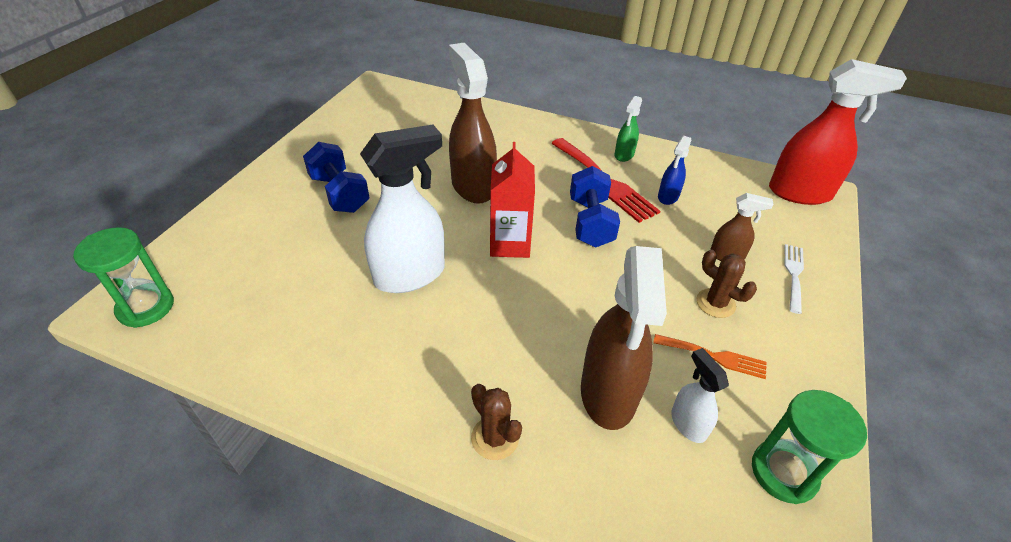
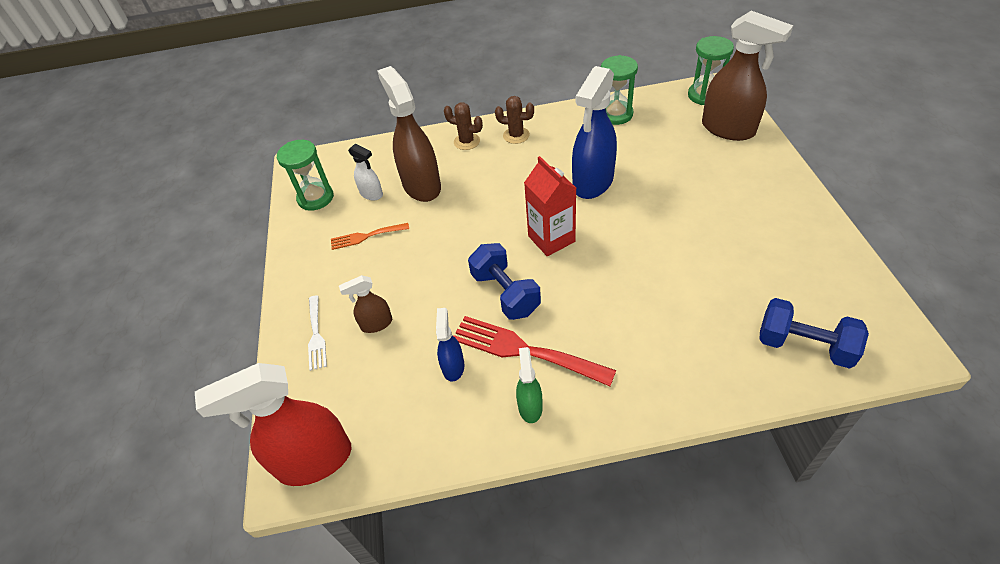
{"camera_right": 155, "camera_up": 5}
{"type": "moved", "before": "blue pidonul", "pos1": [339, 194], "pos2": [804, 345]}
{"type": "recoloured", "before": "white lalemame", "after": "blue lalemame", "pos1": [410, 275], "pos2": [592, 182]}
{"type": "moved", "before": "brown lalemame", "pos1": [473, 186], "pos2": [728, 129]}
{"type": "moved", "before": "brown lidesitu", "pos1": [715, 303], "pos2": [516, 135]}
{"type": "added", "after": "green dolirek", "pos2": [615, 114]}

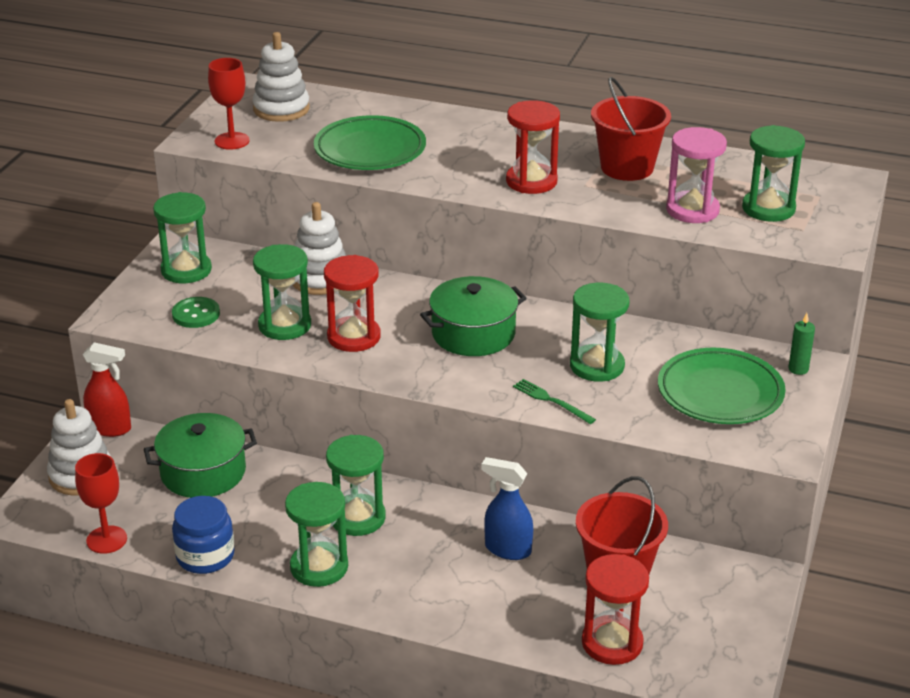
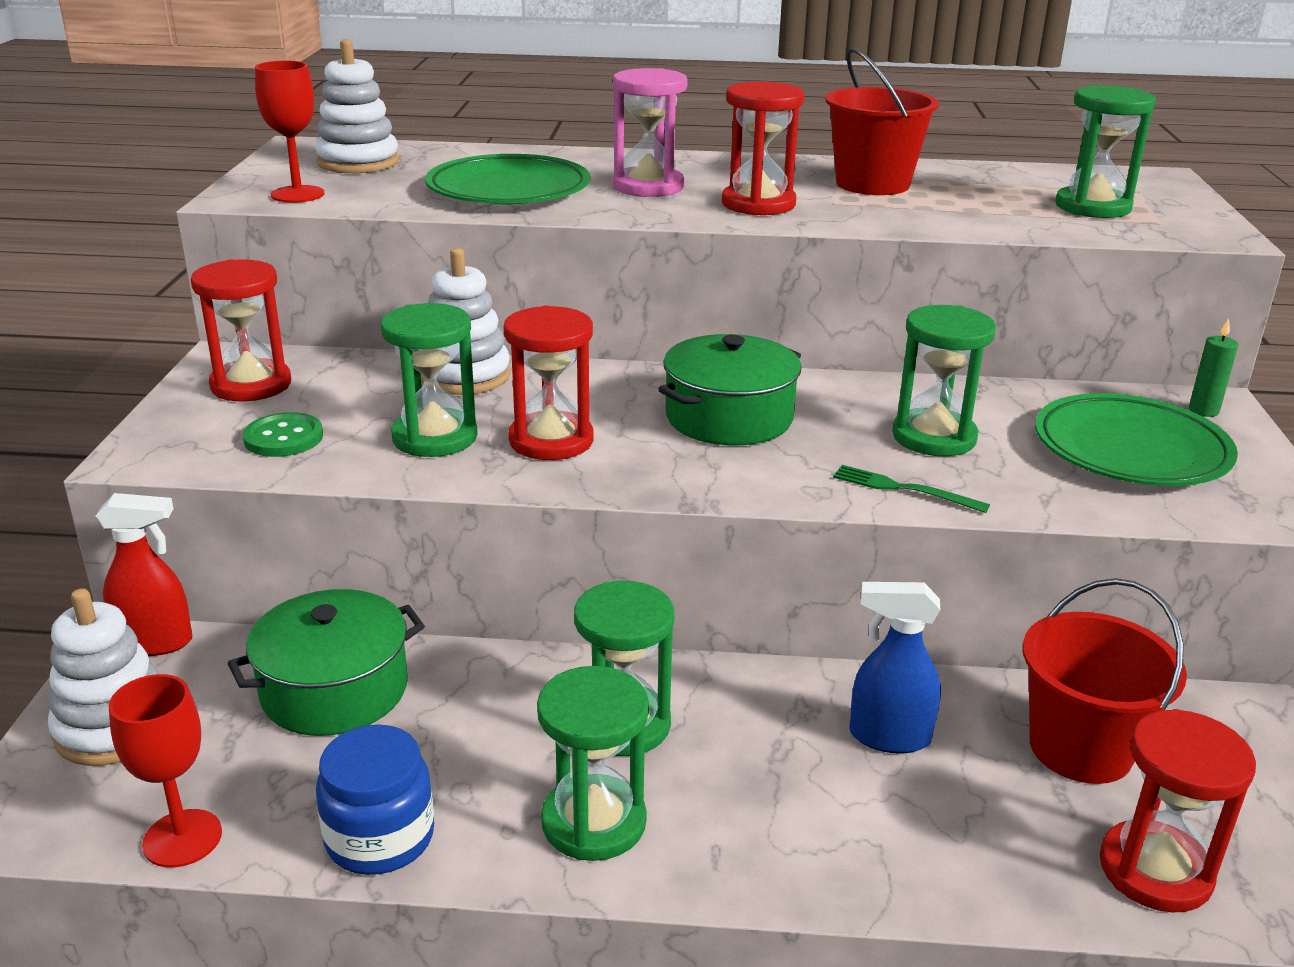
{"camera_right": -15, "camera_up": -5}
{"type": "recoloured", "before": "green dolirek", "after": "red dolirek", "pos1": [186, 270], "pos2": [251, 385]}
{"type": "moved", "before": "pink dolirek", "pos1": [692, 210], "pos2": [648, 186]}

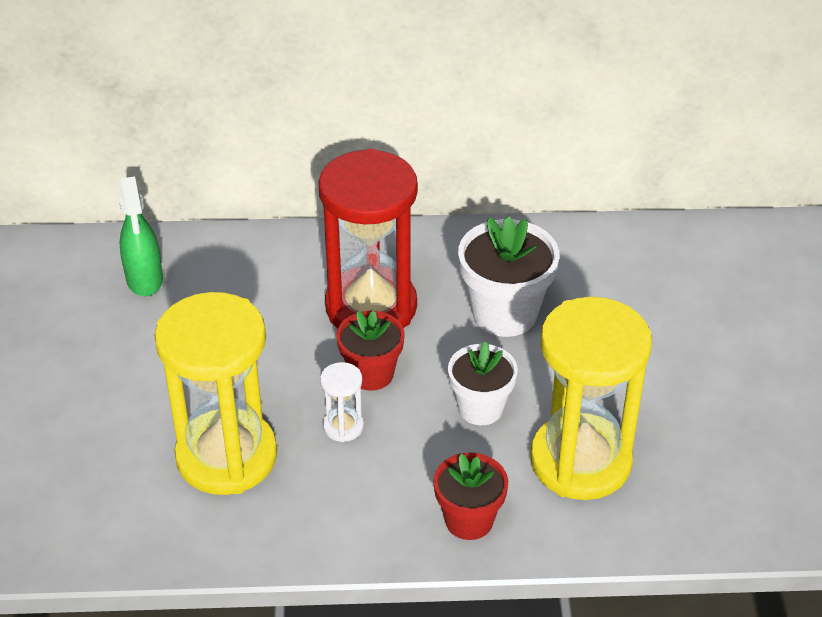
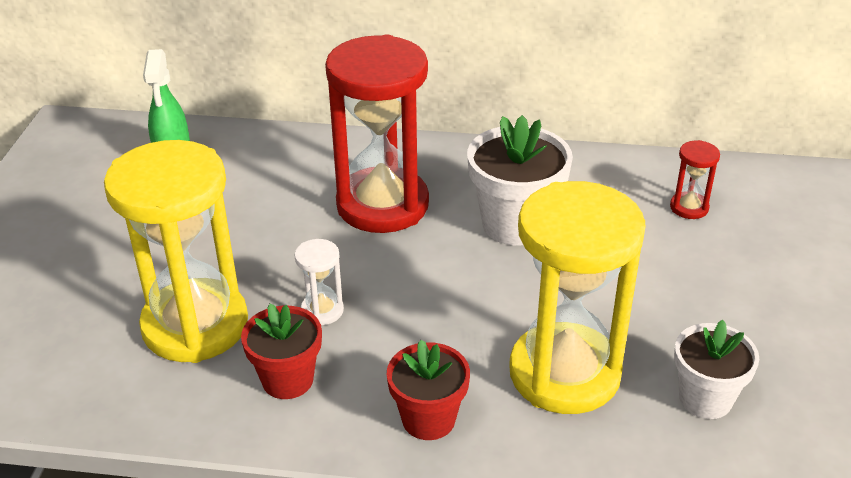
{"camera_right": 10, "camera_up": -5}
{"type": "moved", "before": "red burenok", "pos1": [371, 374], "pos2": [287, 380]}
{"type": "moved", "before": "white burenok", "pos1": [480, 408], "pos2": [705, 399]}
{"type": "added", "after": "red dolirek", "pos2": [689, 207]}

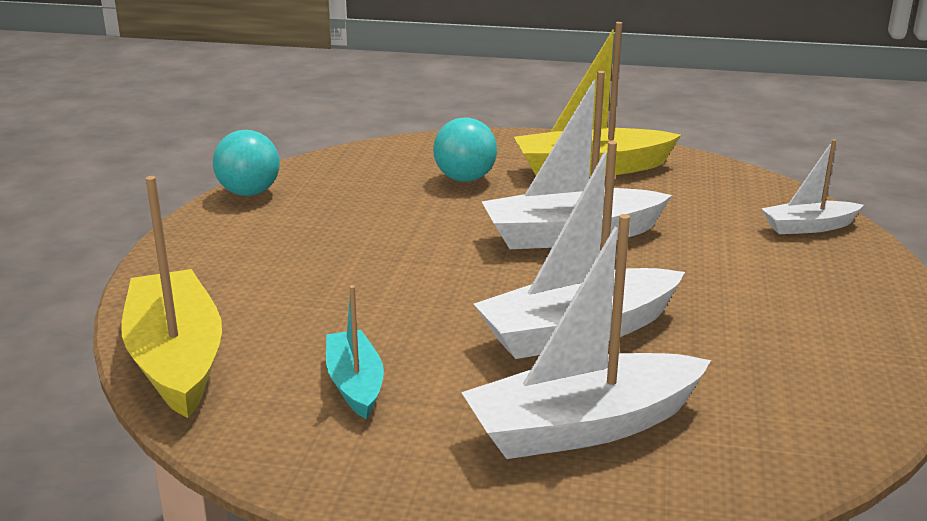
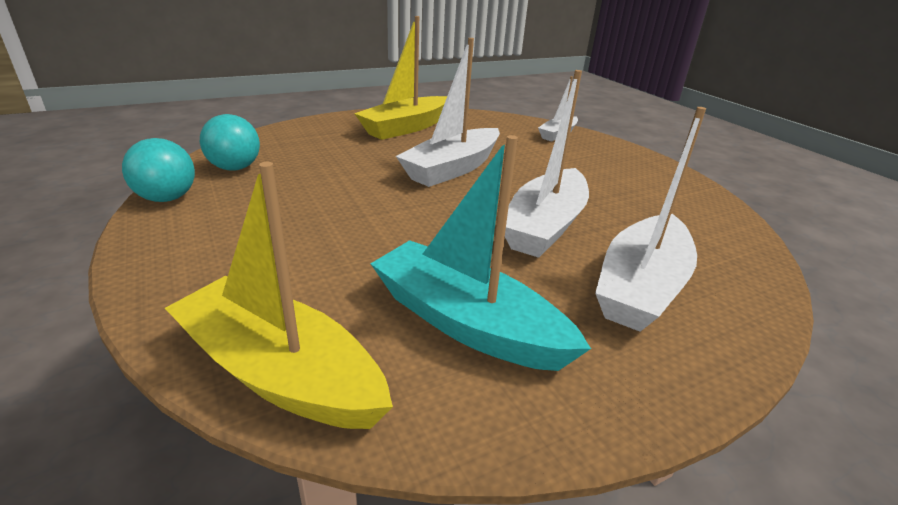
{"camera_right": -40, "camera_up": 5}
{"type": "resized", "before": "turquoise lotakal", "pos1": [355, 384], "pos2": [466, 323], "scale": 1.8}
{"type": "moved", "before": "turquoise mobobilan", "pos1": [465, 179], "pos2": [235, 168]}

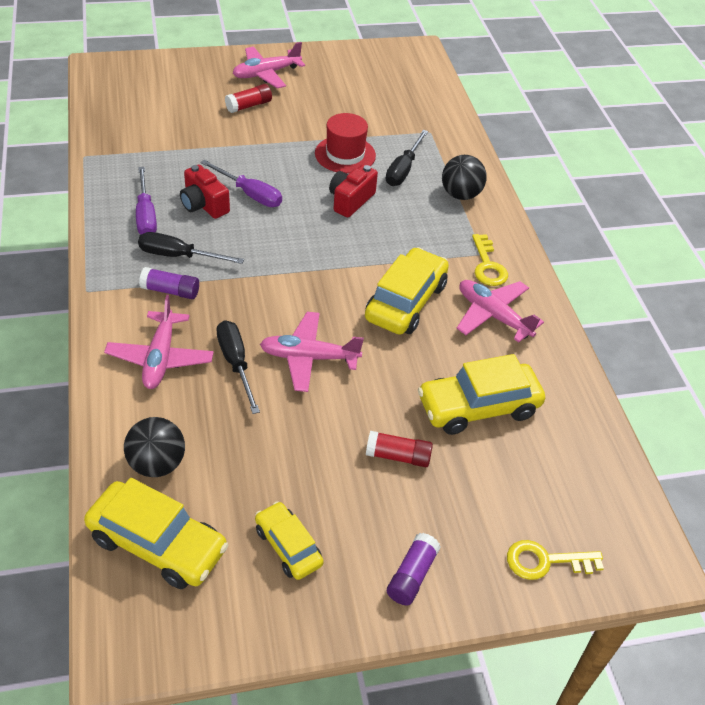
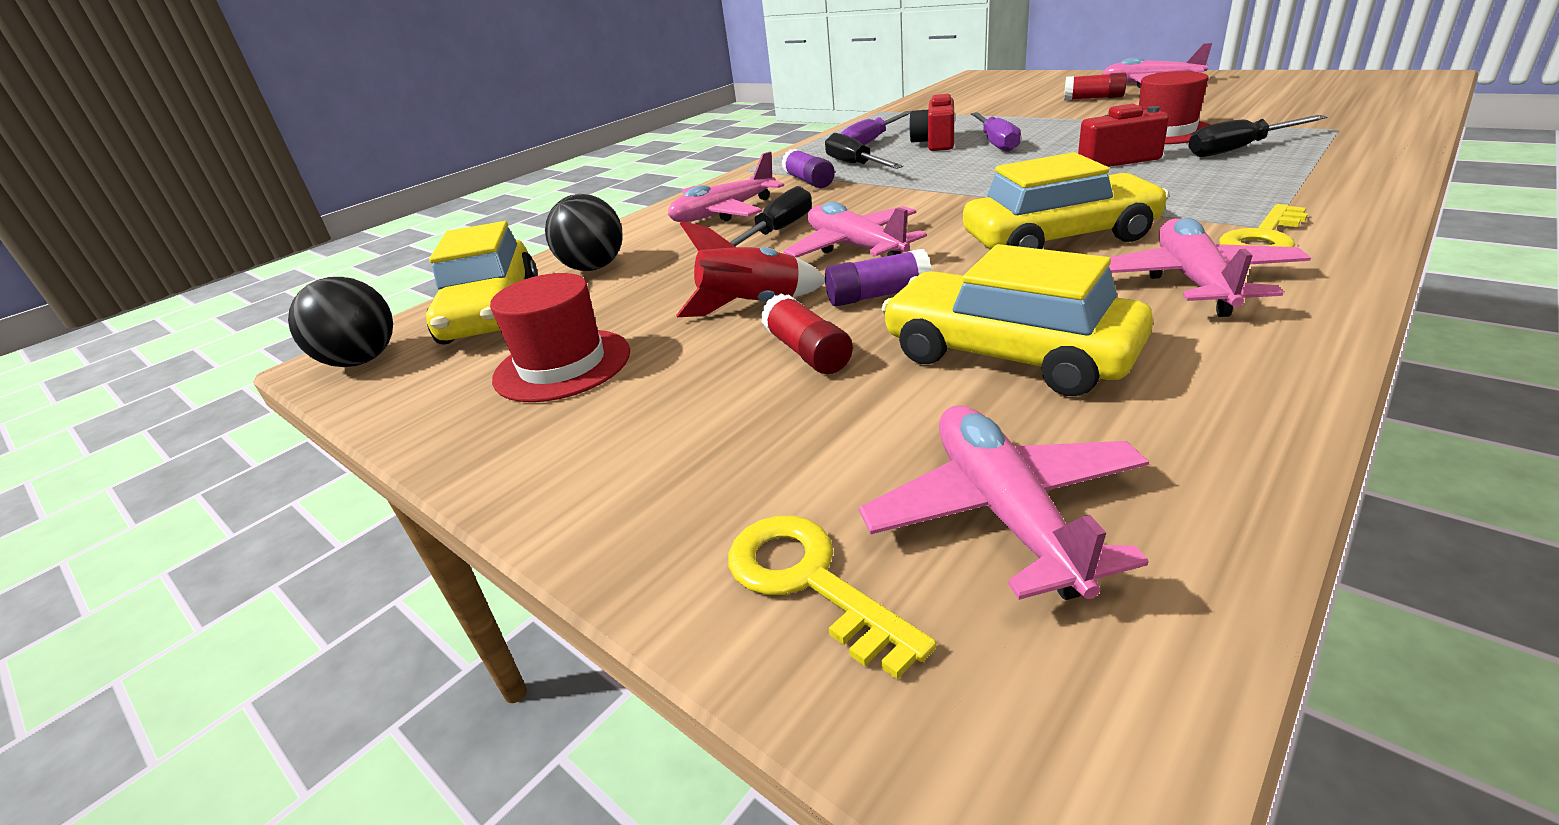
{"camera_right": 60, "camera_up": -15}
{"type": "replaced", "before": "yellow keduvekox", "after": "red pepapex", "pos1": [288, 546], "pos2": [562, 365]}
{"type": "moved", "before": "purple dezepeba", "pos1": [412, 575], "pos2": [878, 296]}
{"type": "moved", "before": "black mobobilan", "pos1": [460, 195], "pos2": [362, 361]}
{"type": "added", "after": "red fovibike", "pos2": [751, 306]}
{"type": "added", "after": "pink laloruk", "pos2": [1005, 513]}

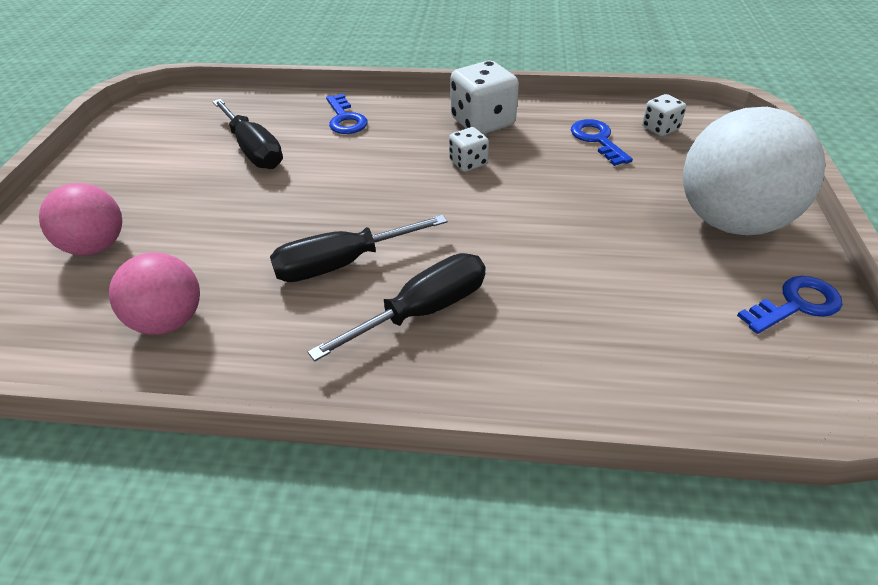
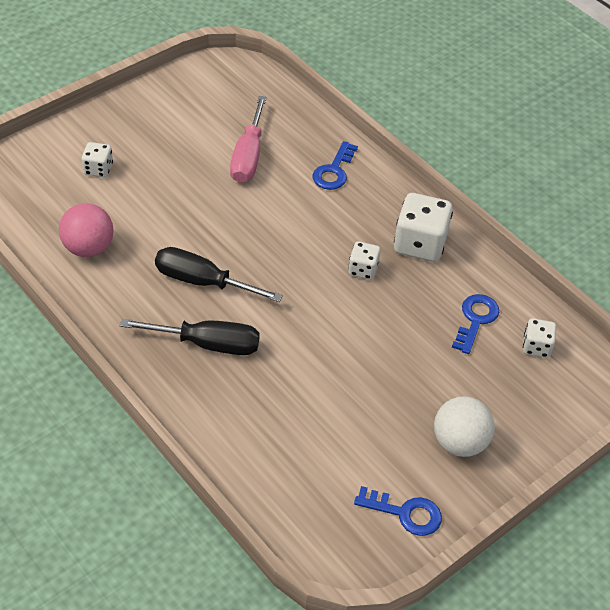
{"camera_right": 40, "camera_up": 5}
{"type": "replaced", "before": "pink mobobilan", "after": "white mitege", "pos1": [97, 246], "pos2": [98, 169]}
{"type": "recoloured", "before": "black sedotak", "after": "pink sedotak", "pos1": [254, 150], "pos2": [248, 156]}
{"type": "resized", "before": "white mobobilan", "pos1": [730, 221], "pos2": [459, 442], "scale": 0.59}

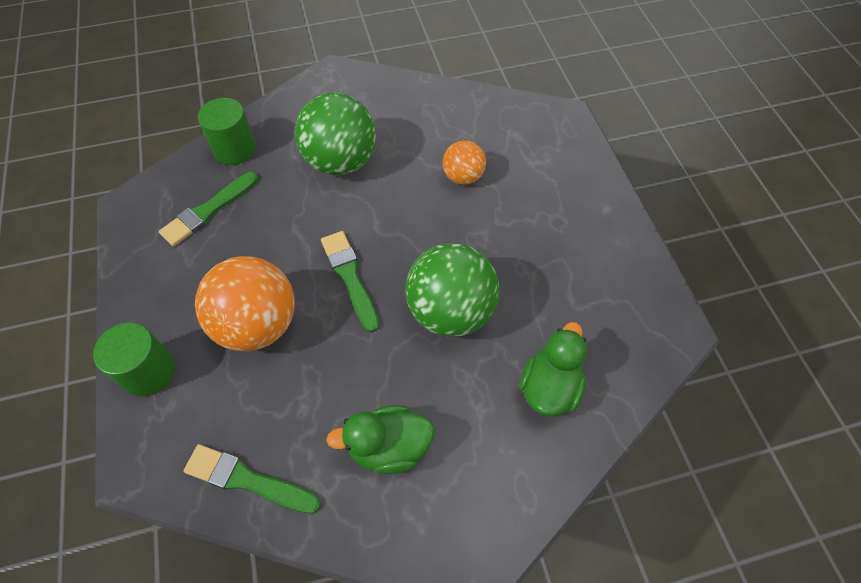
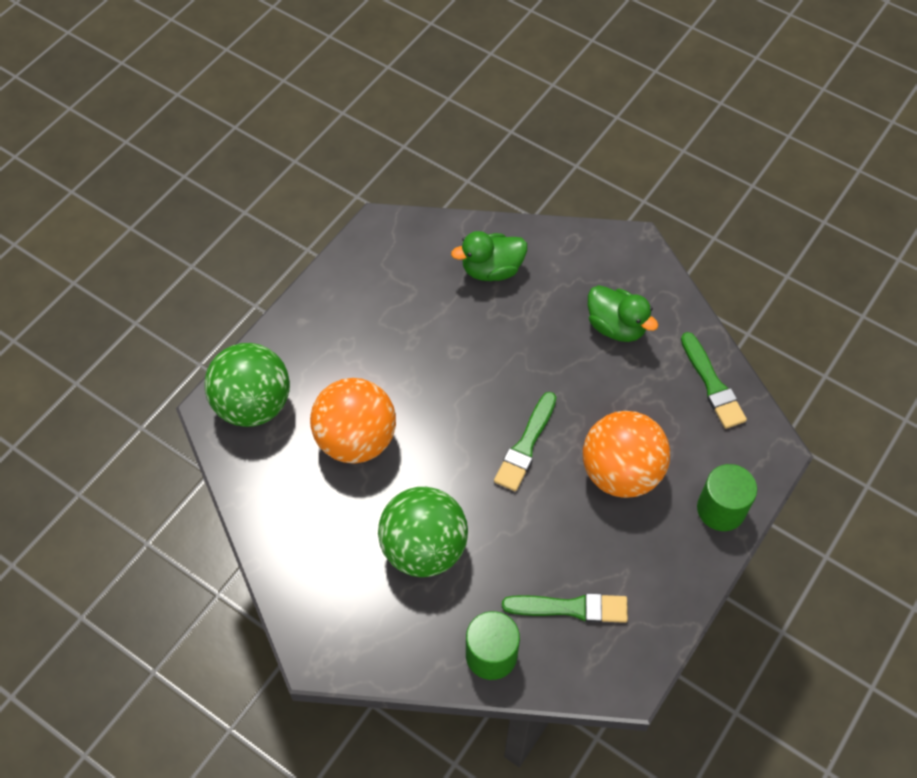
{"camera_right": -130, "camera_up": 0}
{"type": "moved", "before": "green mobobilan", "pos1": [450, 311], "pos2": [253, 405]}
{"type": "resized", "before": "orange mobobilan", "pos1": [463, 177], "pos2": [356, 440], "scale": 1.83}

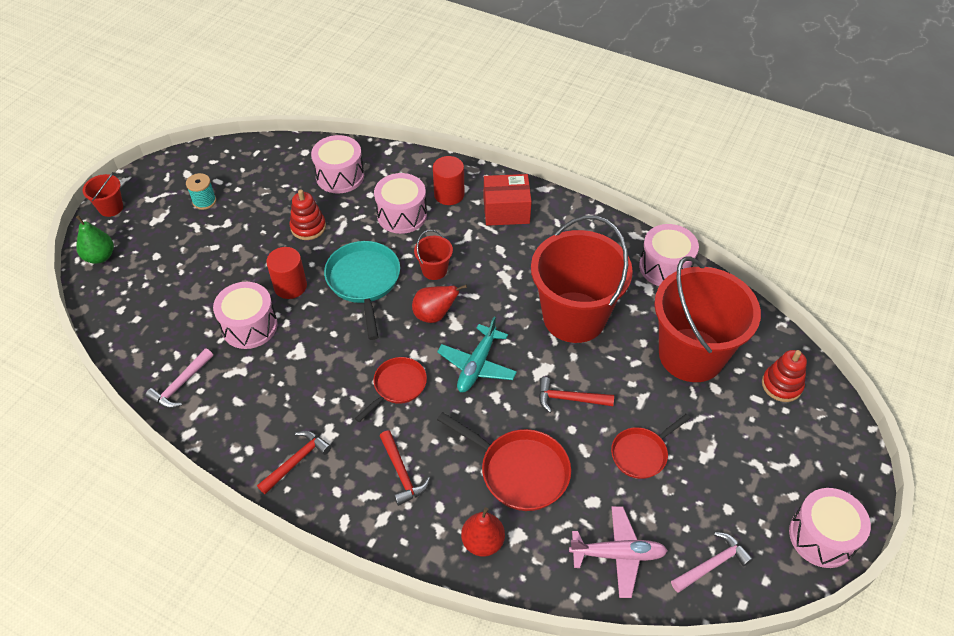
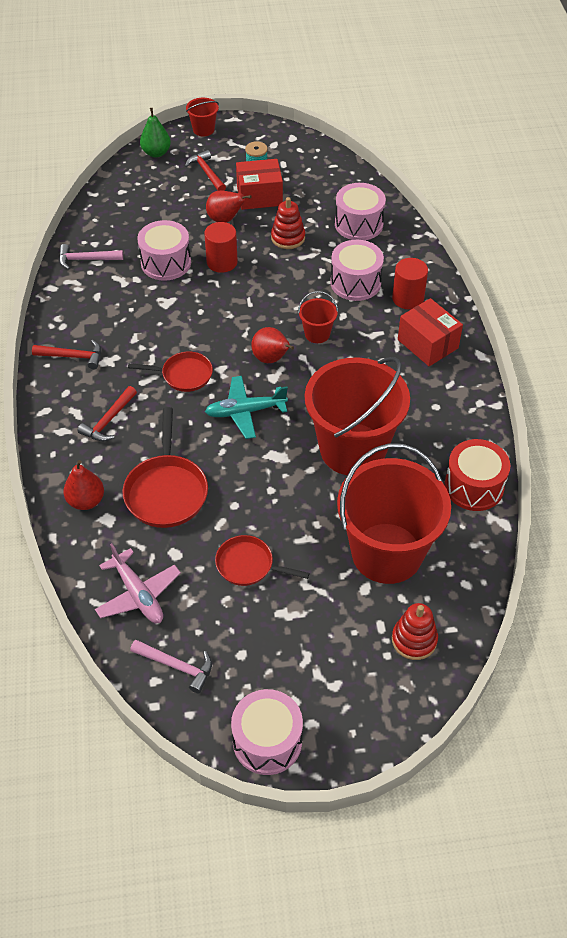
{"camera_right": 55, "camera_up": 0}
{"type": "removed", "before": "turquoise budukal", "pos1": [364, 282]}
{"type": "moved", "before": "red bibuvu", "pos1": [569, 399], "pos2": [206, 172]}
{"type": "recoloured", "before": "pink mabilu", "after": "red mabilu", "pos1": [665, 267], "pos2": [474, 486]}
{"type": "added", "after": "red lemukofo", "pos2": [225, 219]}
{"type": "added", "after": "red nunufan", "pos2": [259, 196]}

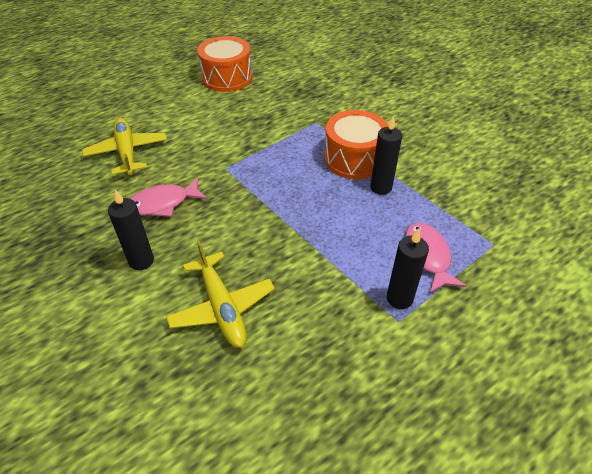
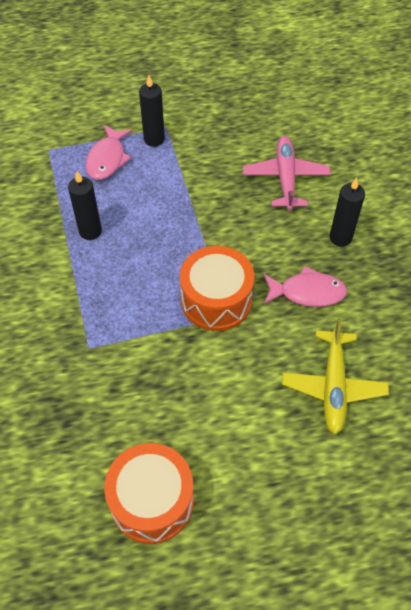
{"camera_right": -155, "camera_up": 10}
{"type": "recoloured", "before": "yellow laloruk", "after": "pink laloruk", "pos1": [222, 307], "pos2": [285, 178]}
{"type": "moved", "before": "orange mabilu", "pos1": [354, 159], "pos2": [216, 300]}

